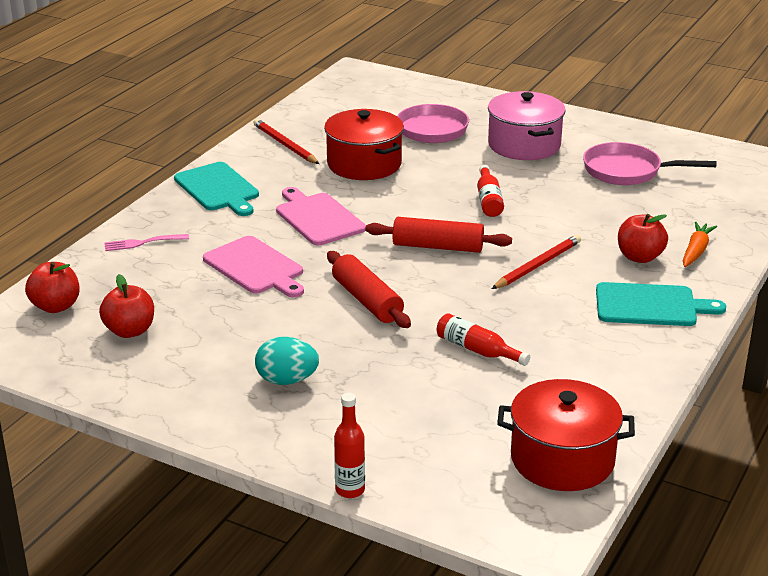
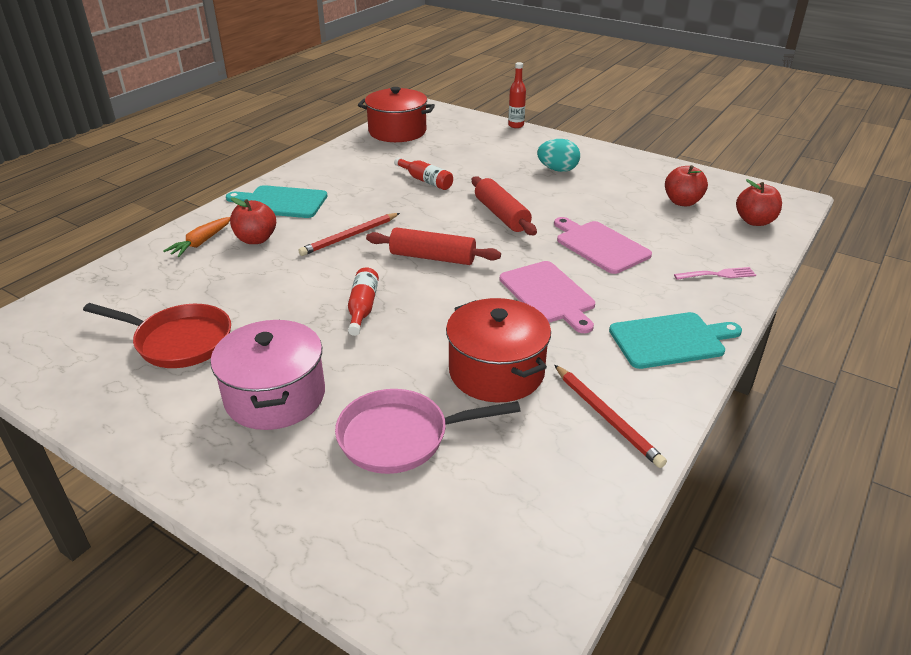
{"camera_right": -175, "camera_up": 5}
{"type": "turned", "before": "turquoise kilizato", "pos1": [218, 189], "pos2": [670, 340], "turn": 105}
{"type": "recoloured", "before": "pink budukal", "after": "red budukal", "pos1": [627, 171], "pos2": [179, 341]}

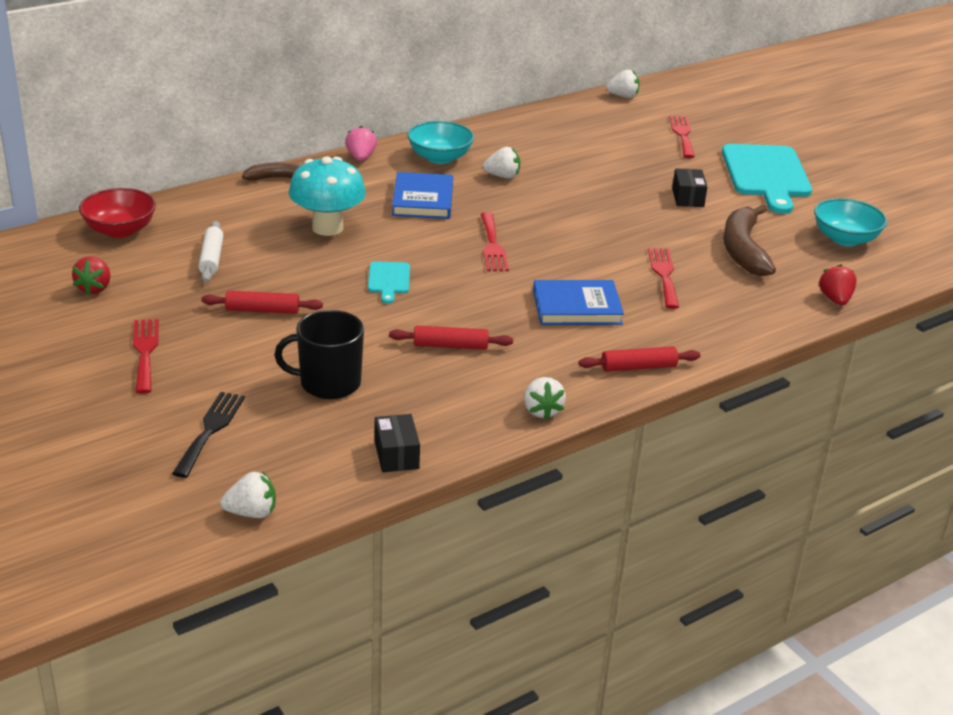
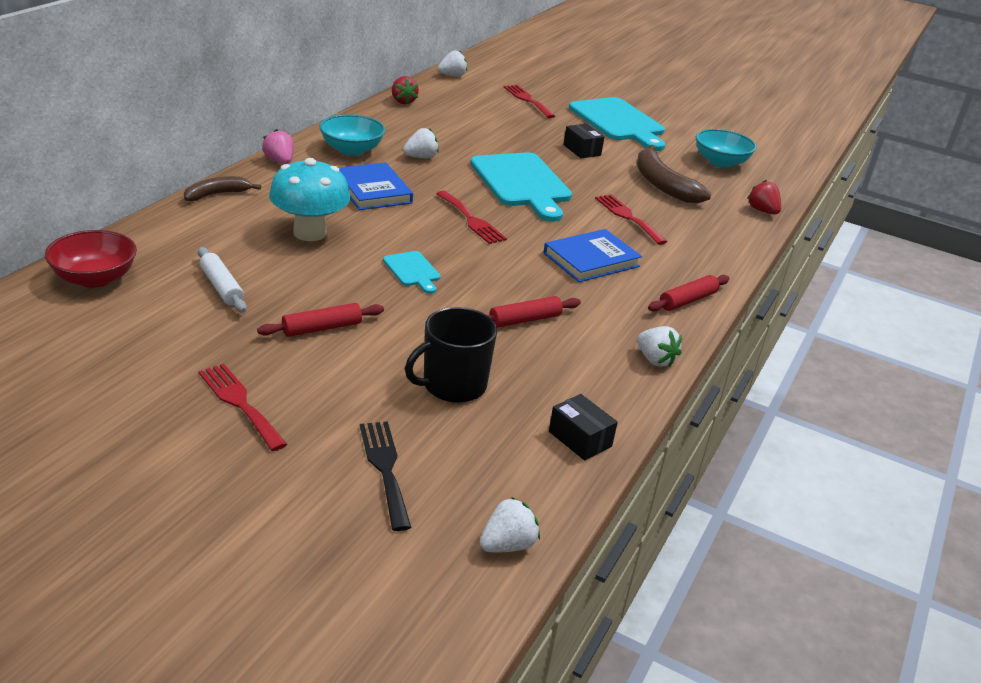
{"camera_right": -30, "camera_up": 0}
{"type": "moved", "before": "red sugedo", "pos1": [94, 288], "pos2": [403, 101]}
{"type": "added", "after": "turquoise kilizato", "pos2": [522, 183]}

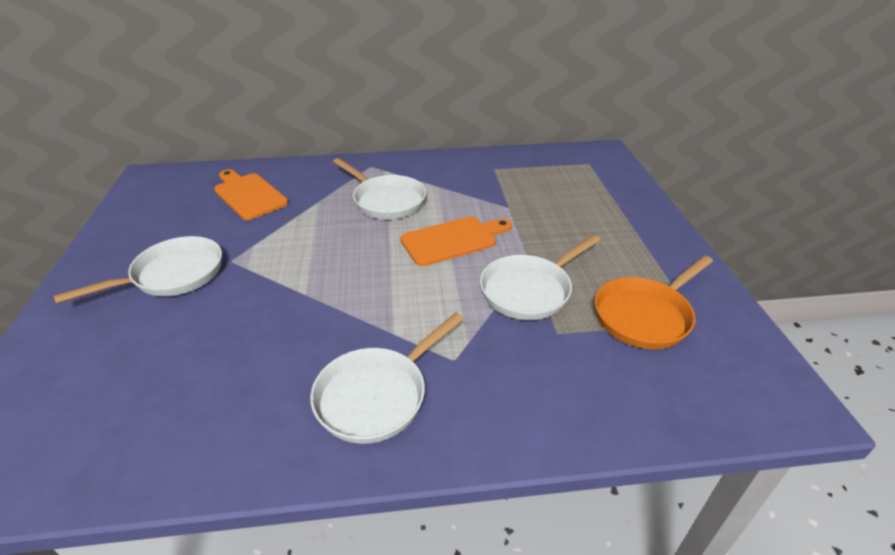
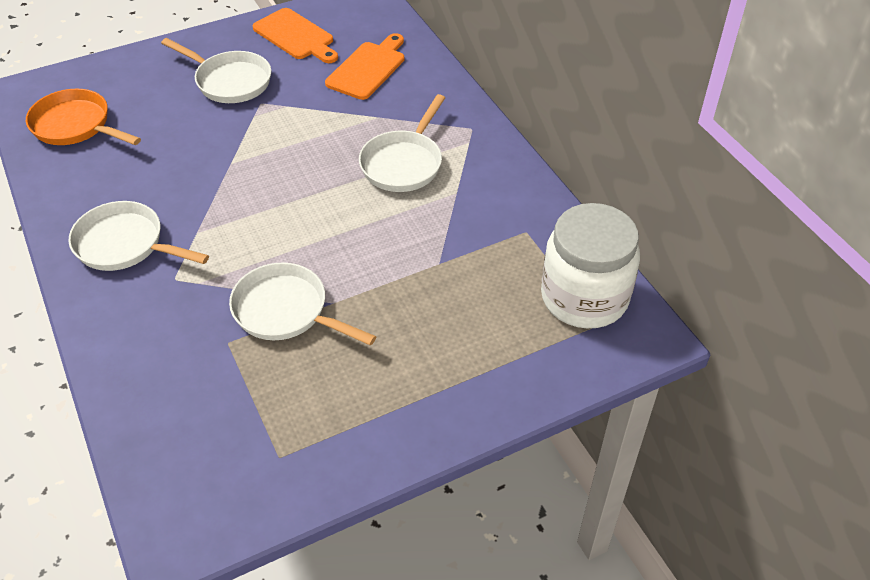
{"camera_right": 70, "camera_up": 10}
{"type": "moved", "before": "orange kilizato", "pos1": [453, 240], "pos2": [296, 36]}
{"type": "moved", "before": "orange budukal", "pos1": [645, 315], "pos2": [76, 126]}
{"type": "added", "after": "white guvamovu", "pos2": [584, 297]}

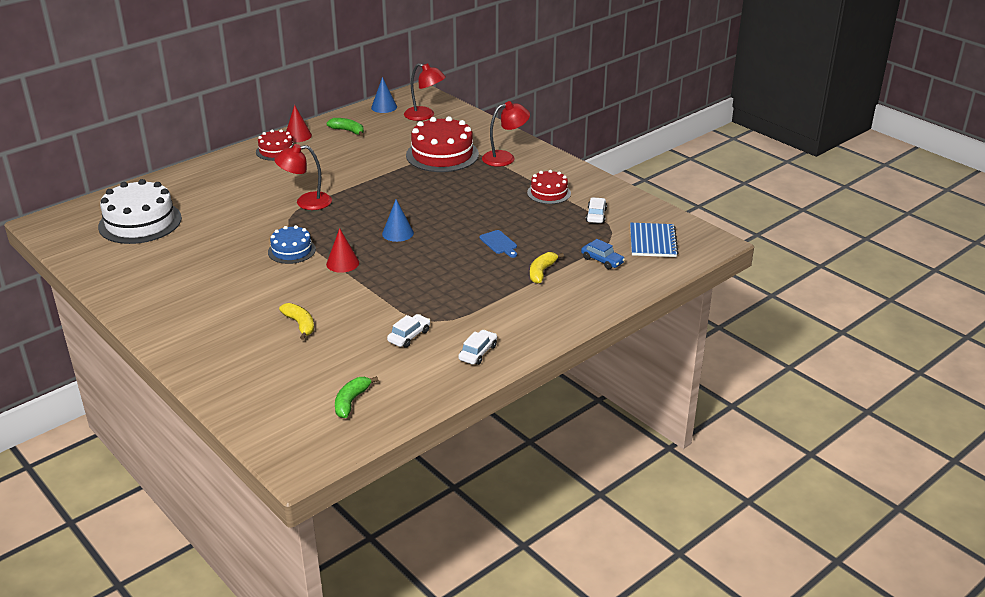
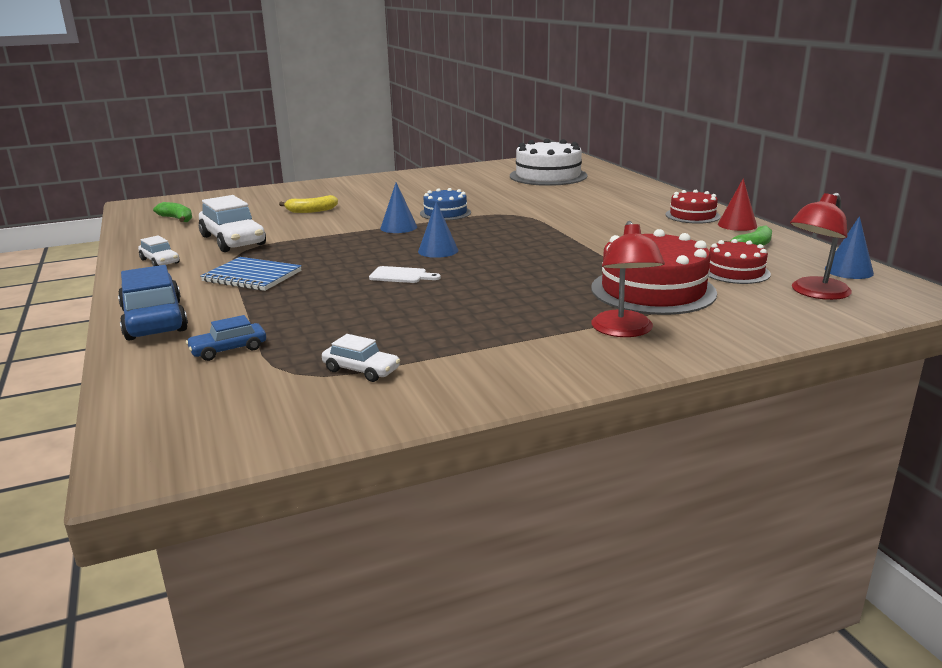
{"camera_right": 110, "camera_up": -10}
{"type": "removed", "before": "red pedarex", "pos1": [306, 202]}
{"type": "recoloured", "before": "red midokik", "after": "blue midokik", "pos1": [342, 263], "pos2": [398, 227]}
{"type": "resized", "before": "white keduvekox", "pos1": [409, 336], "pos2": [233, 241], "scale": 1.9}
{"type": "removed", "before": "blue kilizato", "pos1": [499, 243]}
{"type": "moved", "before": "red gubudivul", "pos1": [549, 193], "pos2": [735, 272]}
{"type": "removed", "before": "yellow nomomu", "pos1": [541, 272]}
{"type": "moved", "before": "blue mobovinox", "pos1": [652, 242], "pos2": [252, 276]}
{"type": "added", "after": "blue keduvekox", "pos2": [154, 320]}
{"type": "added", "after": "white kilizato", "pos2": [401, 275]}

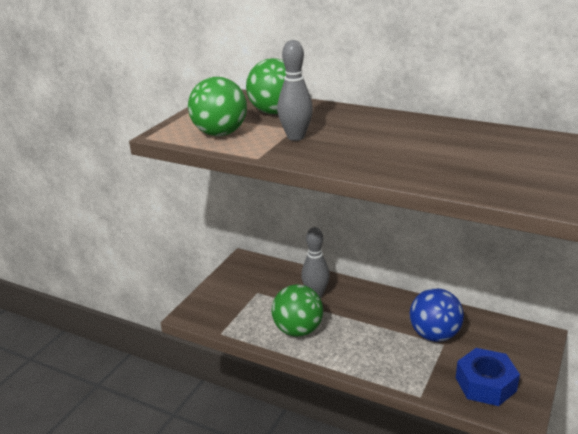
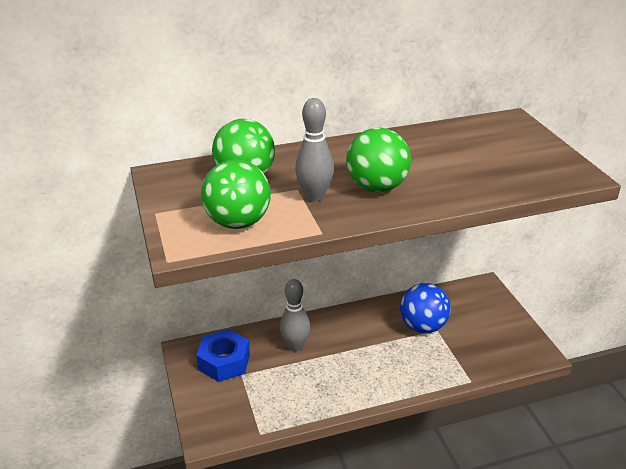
{"camera_right": -45, "camera_up": 5}
{"type": "moved", "before": "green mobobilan", "pos1": [298, 330], "pos2": [376, 187]}
{"type": "moved", "before": "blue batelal", "pos1": [485, 384], "pos2": [224, 362]}

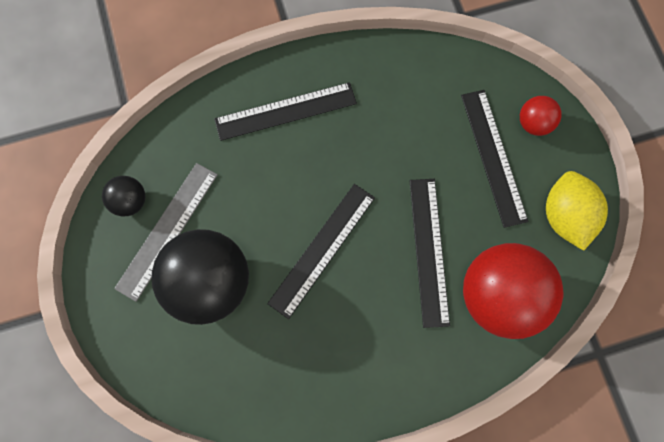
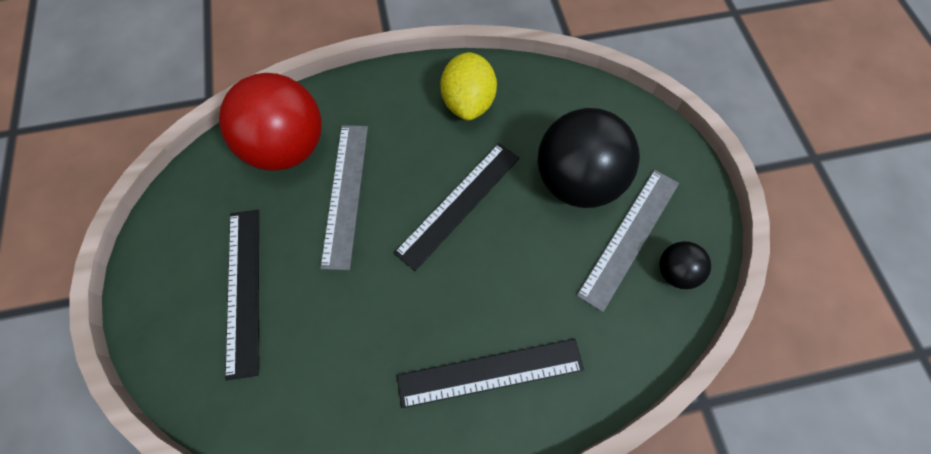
{"camera_right": -175, "camera_up": -10}
{"type": "recoloured", "before": "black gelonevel", "after": "grey gelonevel", "pos1": [429, 251], "pos2": [345, 193]}
{"type": "removed", "before": "red mobobilan", "pos1": [533, 123]}
{"type": "moved", "before": "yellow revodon", "pos1": [564, 216], "pos2": [468, 103]}

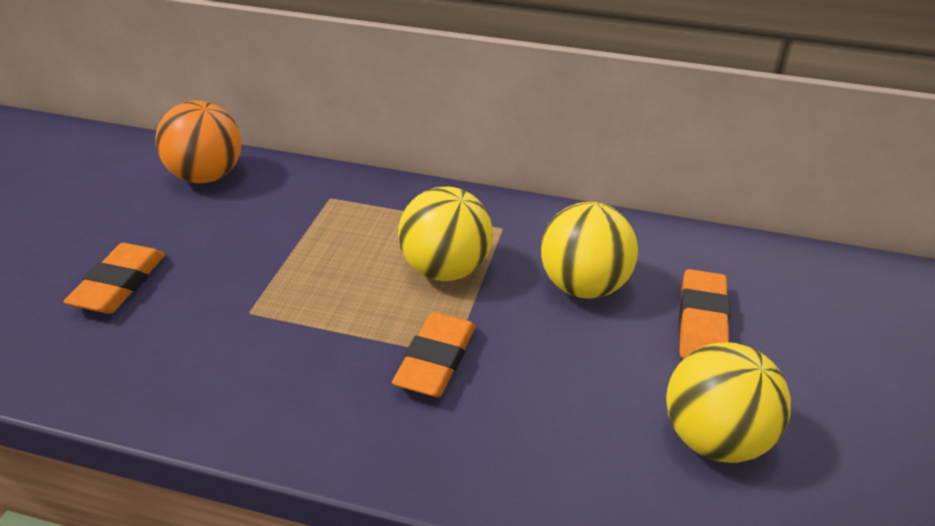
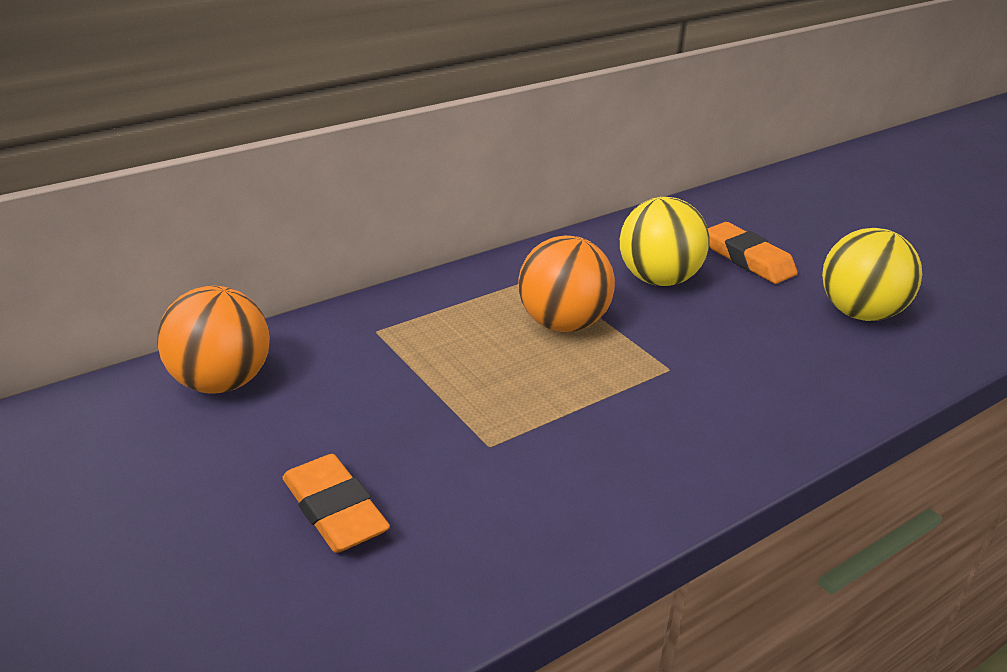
{"camera_right": -50, "camera_up": -5}
{"type": "removed", "before": "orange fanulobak", "pos1": [436, 360]}
{"type": "recoloured", "before": "yellow mobobilan", "after": "orange mobobilan", "pos1": [445, 269], "pos2": [563, 323]}

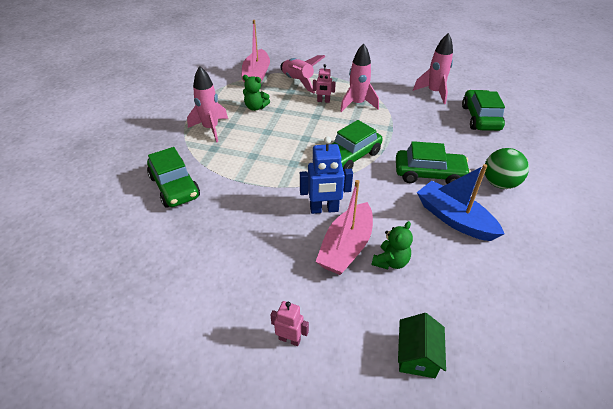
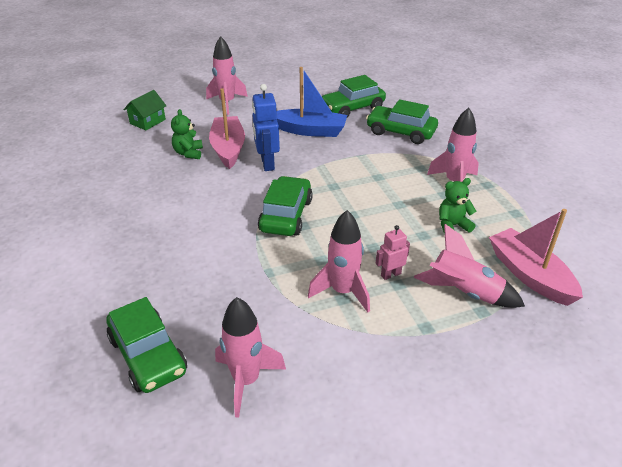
{"camera_right": 145, "camera_up": -5}
{"type": "replaced", "before": "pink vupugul", "after": "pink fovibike", "pos1": [289, 339], "pos2": [227, 103]}
{"type": "turned", "before": "blue vupugul", "pos1": [324, 209], "pos2": [267, 163], "turn": -60}
{"type": "moved", "before": "green keduvekox", "pos1": [429, 174], "pos2": [352, 108]}
{"type": "turned", "before": "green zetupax", "pos1": [417, 355], "pos2": [148, 121], "turn": 60}
{"type": "moved", "before": "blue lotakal", "pos1": [454, 219], "pos2": [310, 130]}
{"type": "removed", "before": "green mobobilan", "pos1": [499, 183]}

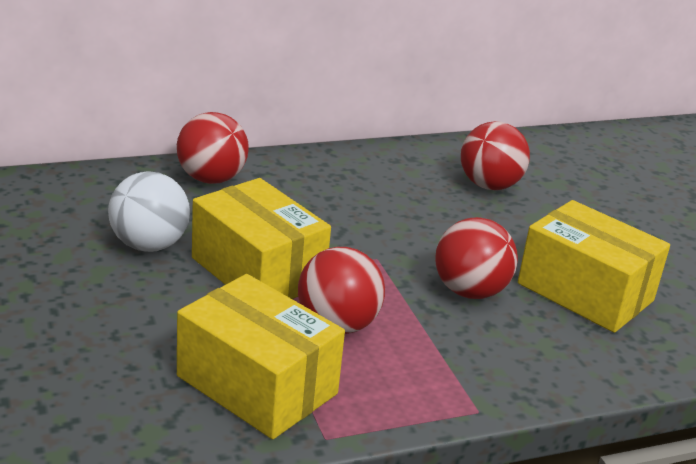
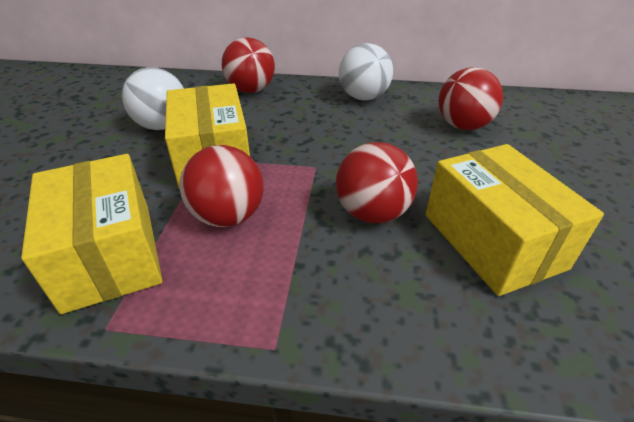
{"camera_right": 30, "camera_up": 10}
{"type": "added", "after": "white mobobilan", "pos2": [363, 97]}

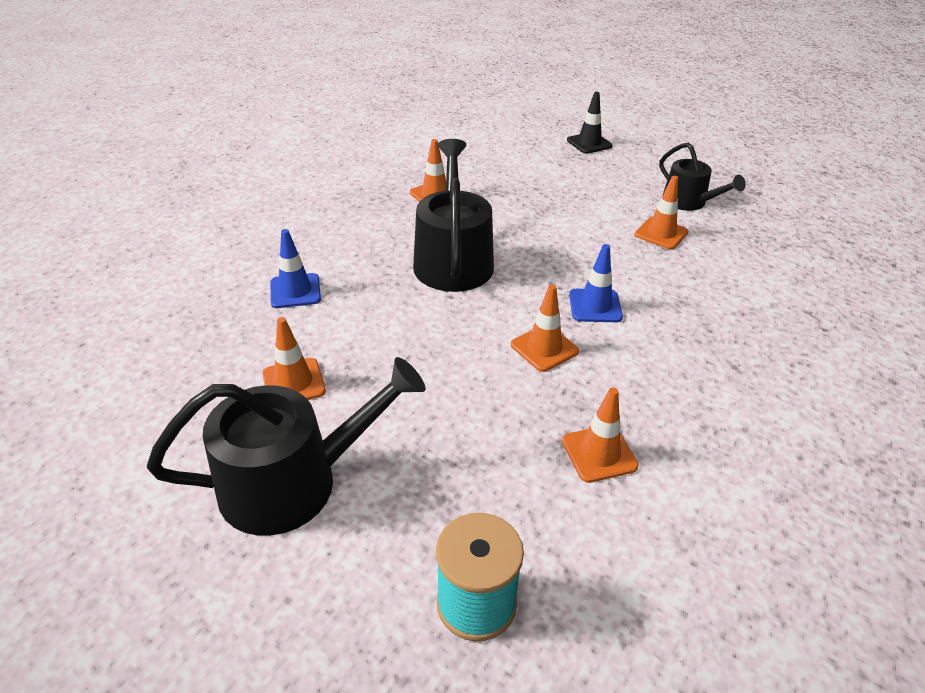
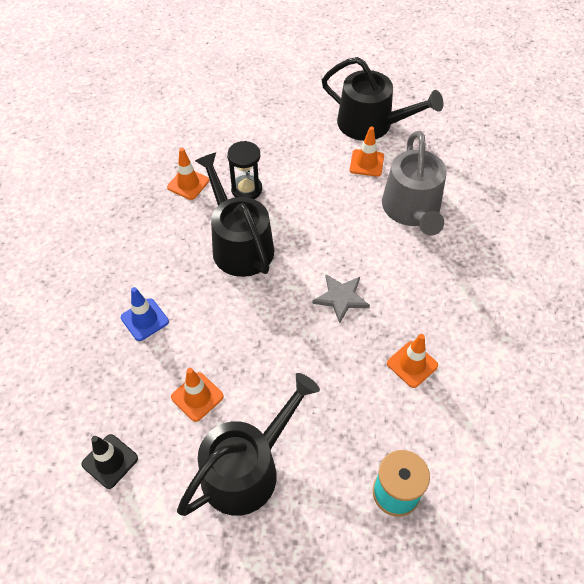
{"camera_right": -25, "camera_up": 15}
{"type": "replaced", "before": "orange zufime", "after": "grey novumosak", "pos1": [544, 348], "pos2": [341, 298]}
{"type": "moved", "before": "black zufime", "pos1": [589, 143], "pos2": [110, 461]}
{"type": "removed", "before": "blue zufime", "pos1": [595, 306]}
{"type": "resized", "before": "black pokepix", "pos1": [688, 202], "pos2": [371, 124], "scale": 1.65}
{"type": "added", "after": "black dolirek", "pos2": [246, 189]}
{"type": "added", "after": "grey pokepix", "pos2": [412, 210]}

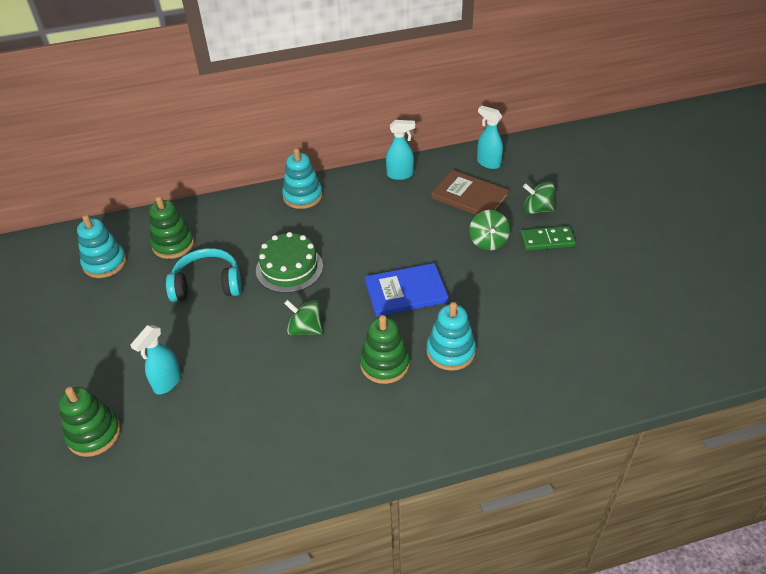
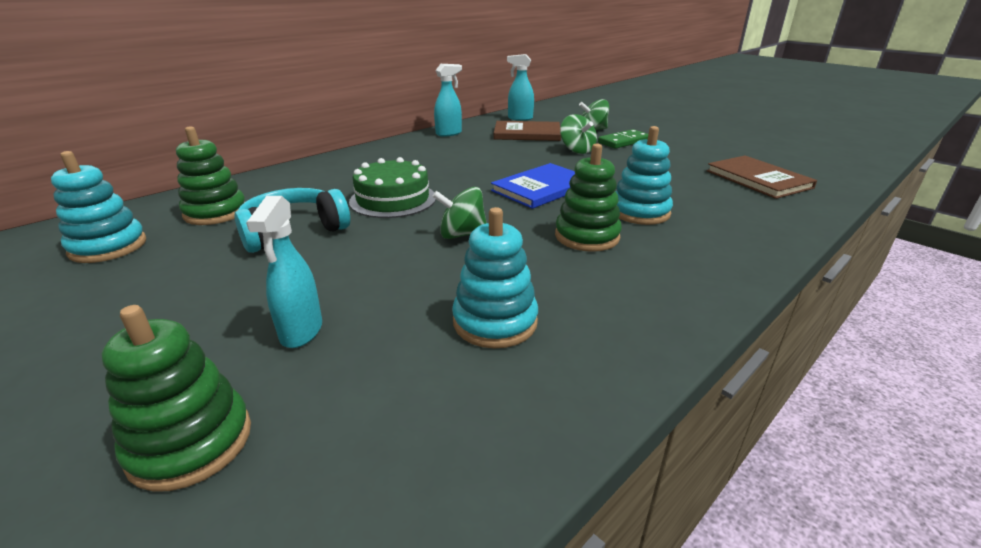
{"camera_right": -30, "camera_up": -15}
{"type": "moved", "before": "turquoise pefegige", "pos1": [302, 196], "pos2": [495, 322]}
{"type": "added", "after": "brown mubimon", "pos2": [758, 179]}

